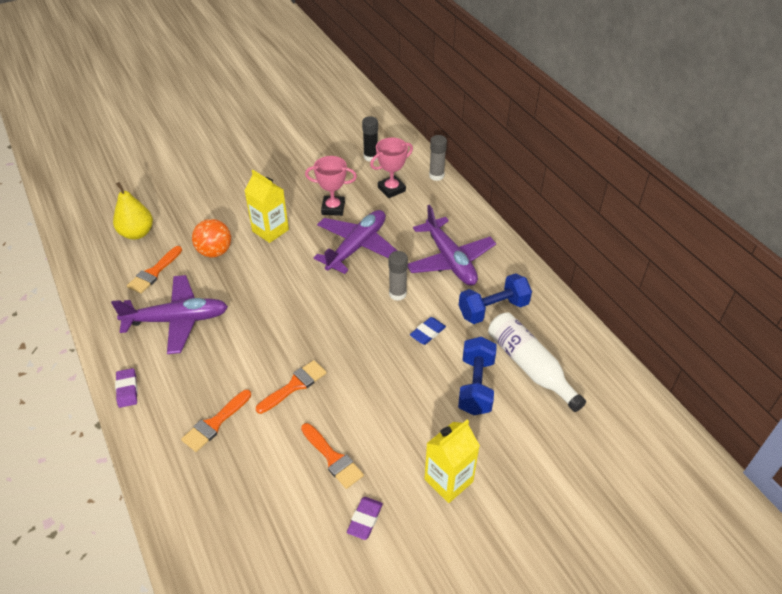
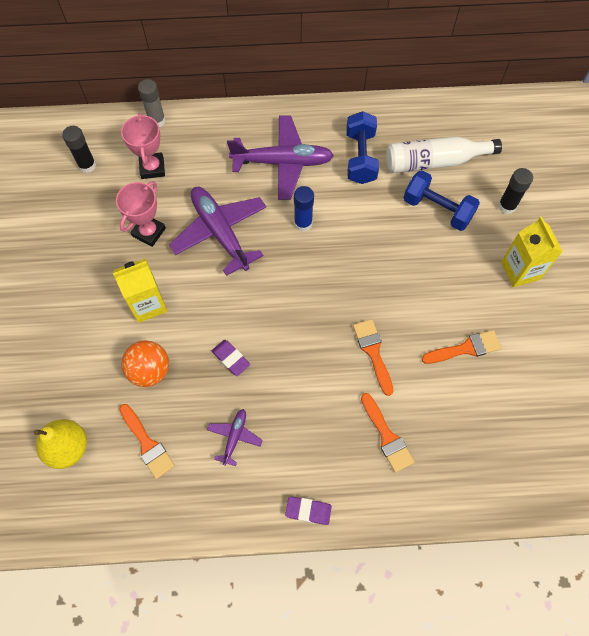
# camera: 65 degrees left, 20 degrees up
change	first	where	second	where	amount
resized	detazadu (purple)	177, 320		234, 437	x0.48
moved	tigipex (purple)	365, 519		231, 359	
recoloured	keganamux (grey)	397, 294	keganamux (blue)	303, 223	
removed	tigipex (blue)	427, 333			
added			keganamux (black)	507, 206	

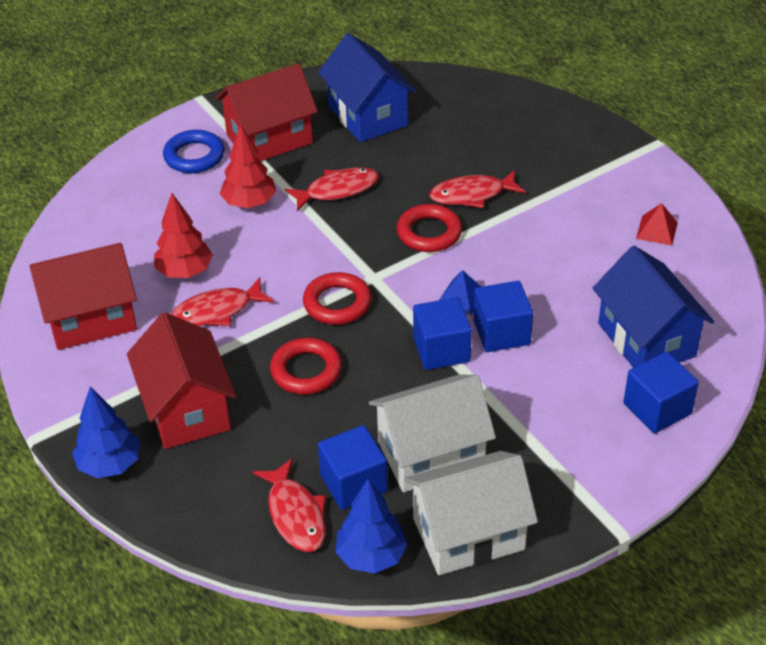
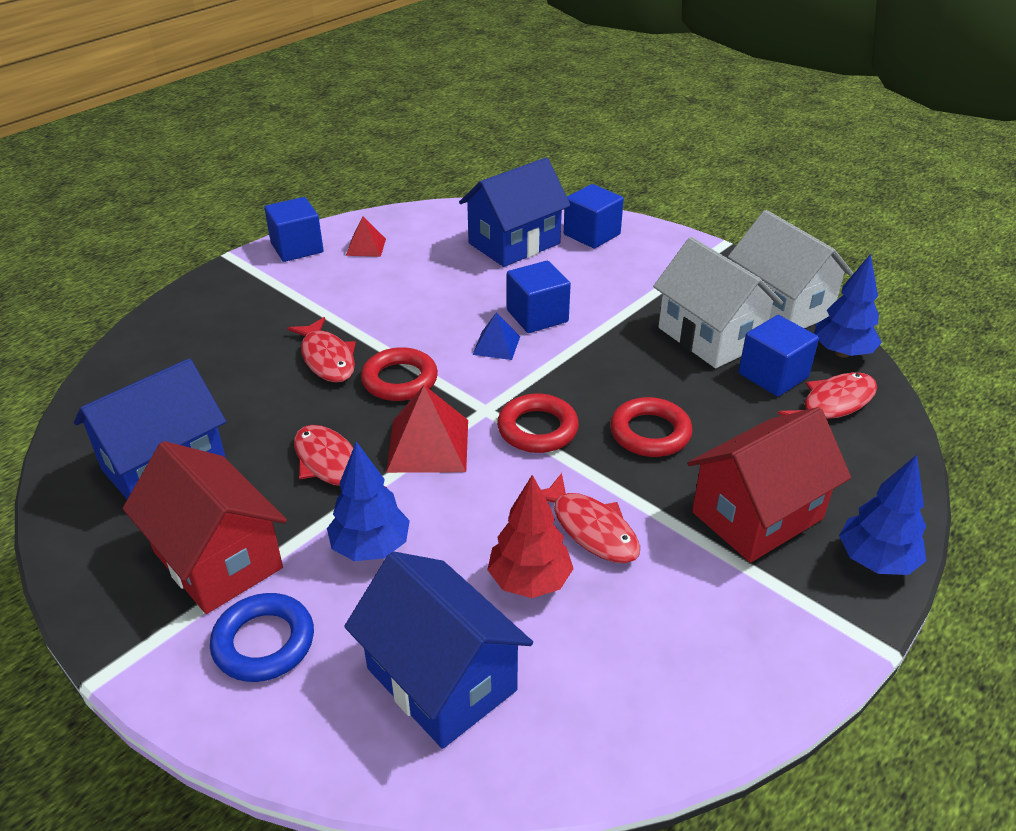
# camera: 105 degrees left, 5 degrees down
change	first	where	second	where	amount
removed	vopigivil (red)	91, 319			
recoloured	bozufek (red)	249, 203	bozufek (blue)	370, 547	
moved	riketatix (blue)	441, 350		297, 248	
added			vopigivil (blue)	441, 679	
added			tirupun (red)	428, 445	

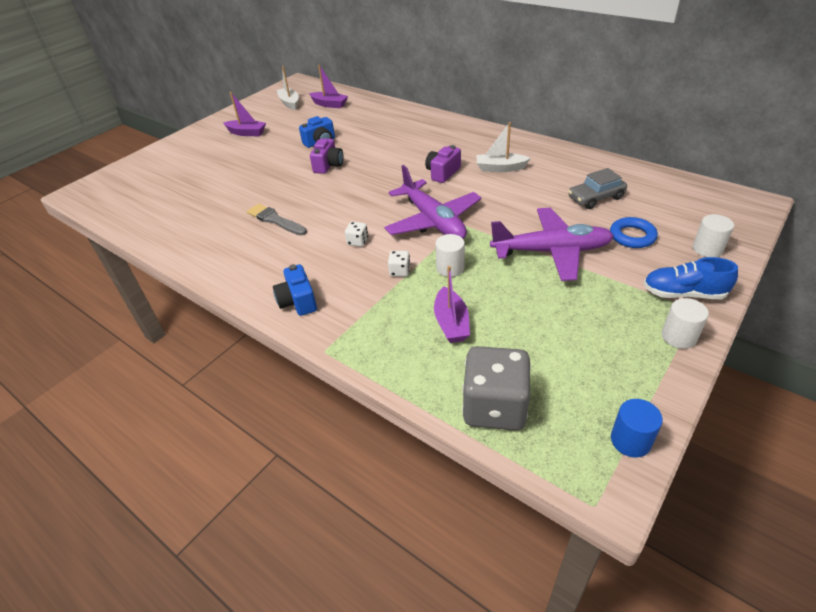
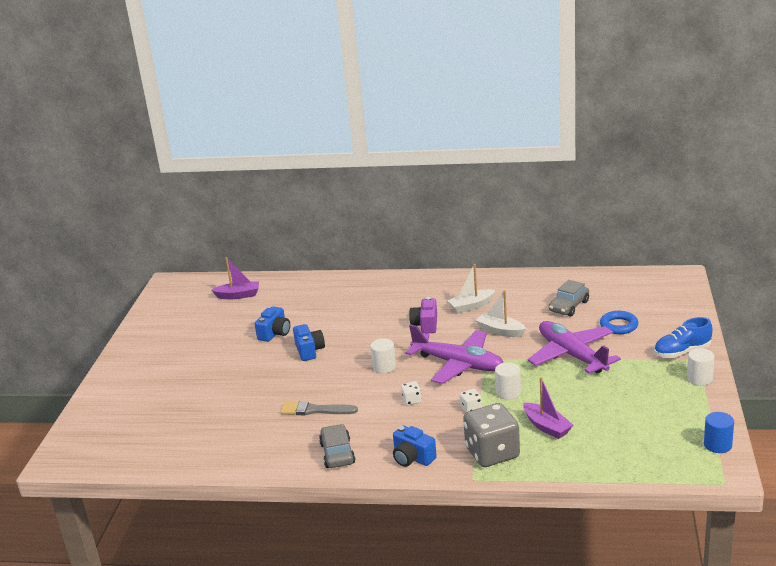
# camera: 30 degrees left, 15 degrees down
change	first	where	second	where	amount
removed	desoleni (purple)	247, 133			
moved	desoleni (white)	289, 103		500, 331	
recoloured	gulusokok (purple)	328, 165	gulusokok (blue)	309, 351	
moved	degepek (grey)	494, 407		492, 453	
turned	detazadu (purple)	551, 251		572, 355	90 degrees counterclockwise
moved	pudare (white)	707, 249		384, 367	
added			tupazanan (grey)	337, 453	

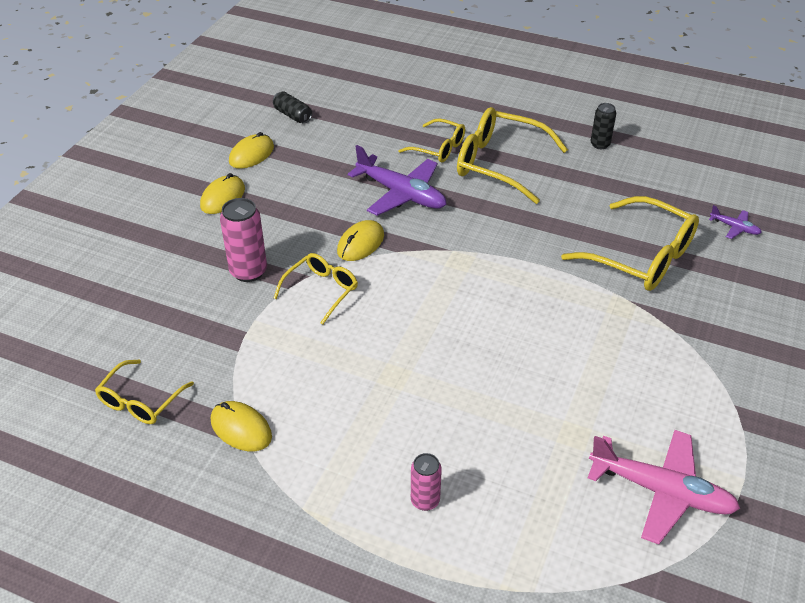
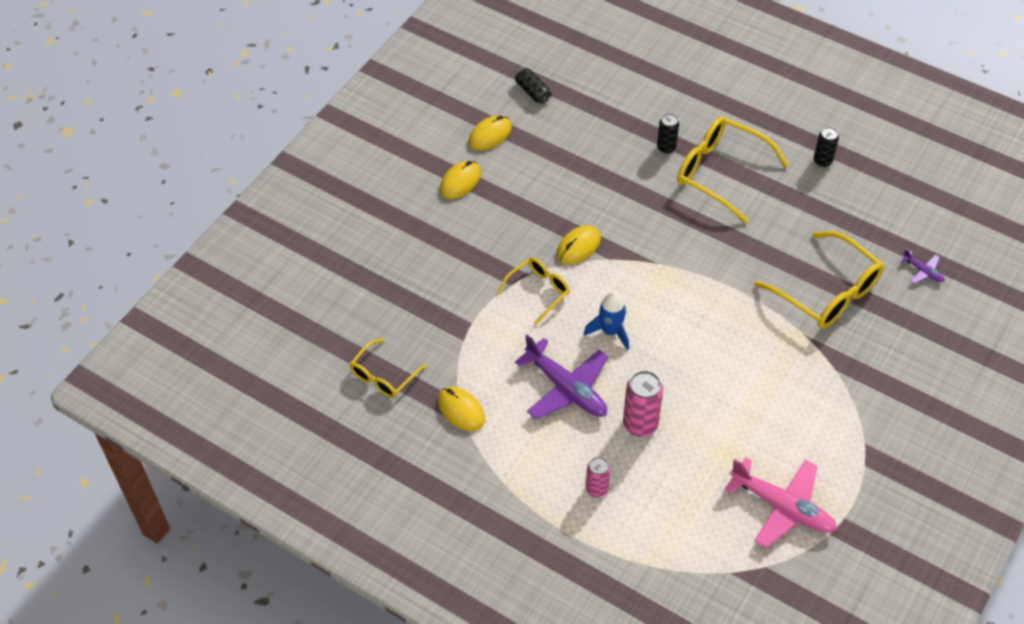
# camera: 10 degrees right, 10 degrees up
change	first	where	second	where	amount
moved	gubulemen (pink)	248, 271		640, 424	
moved	detazadu (purple)	401, 194		566, 388	
replaced	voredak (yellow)	438, 148	gubulemen (black)	666, 147	
added			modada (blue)	610, 331	

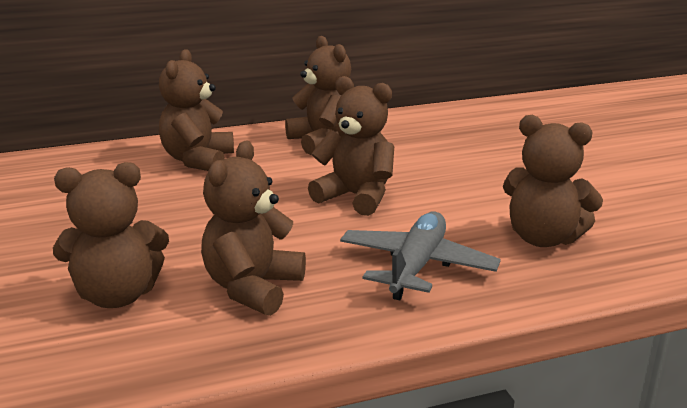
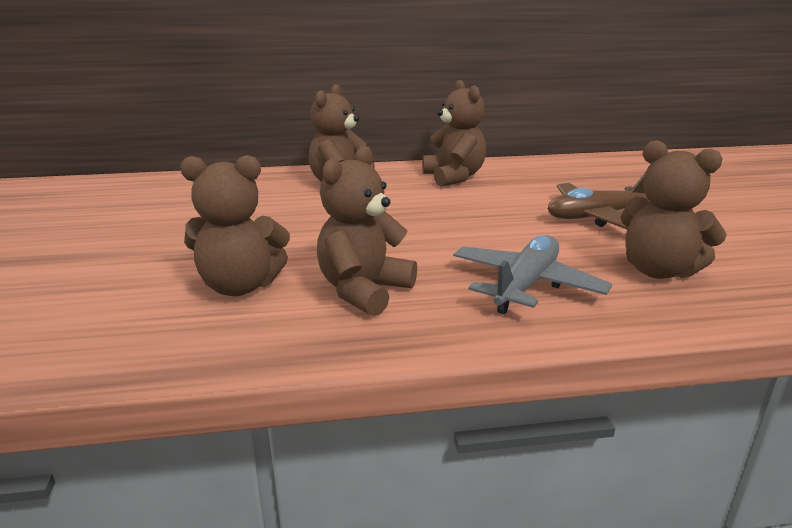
# camera: 10 degrees right, 0 degrees up
change	first	where	second	where	amount
removed	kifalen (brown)	356, 197			
added			detazadu (brown)	596, 216	

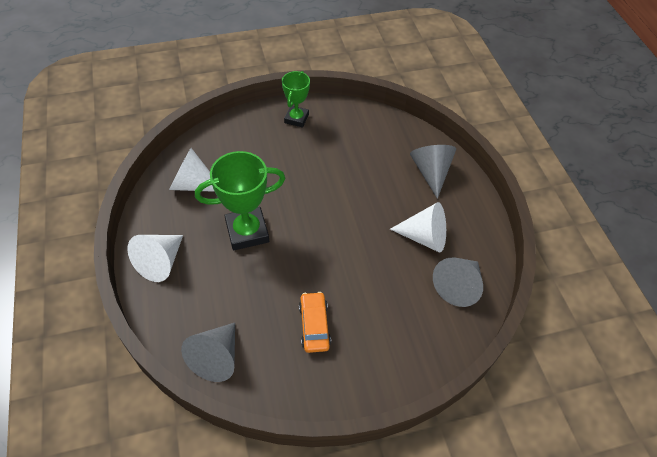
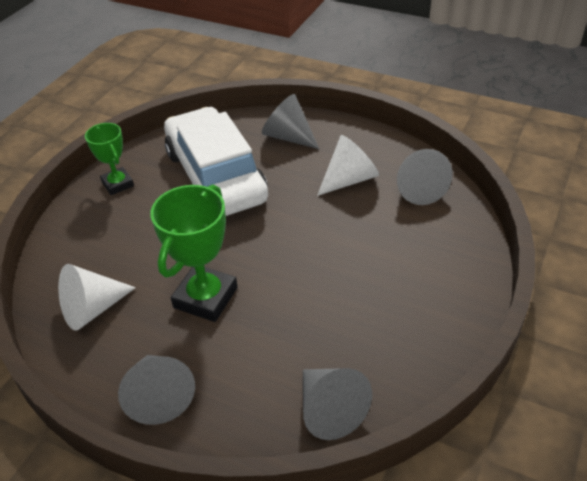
# camera: 45 degrees left, 10 degrees down
change	first	where	second	where	amount
recoloured	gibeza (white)	160, 262	gibeza (grey)	159, 395	
removed	tupazanan (orange)	314, 325			
added			tupazanan (white)	216, 176	

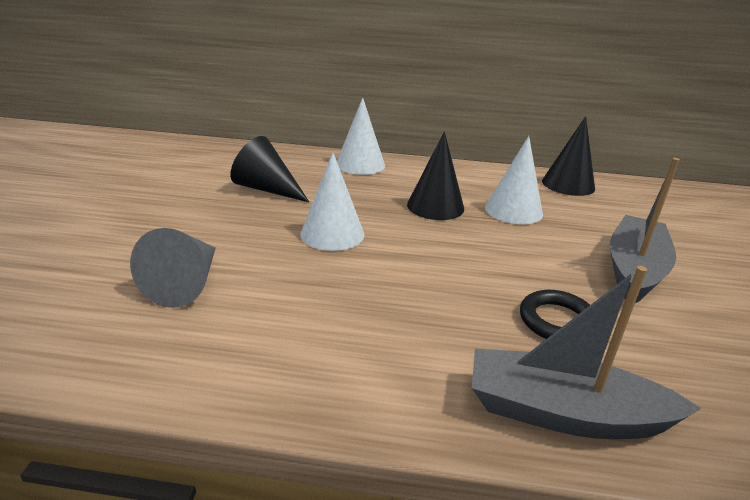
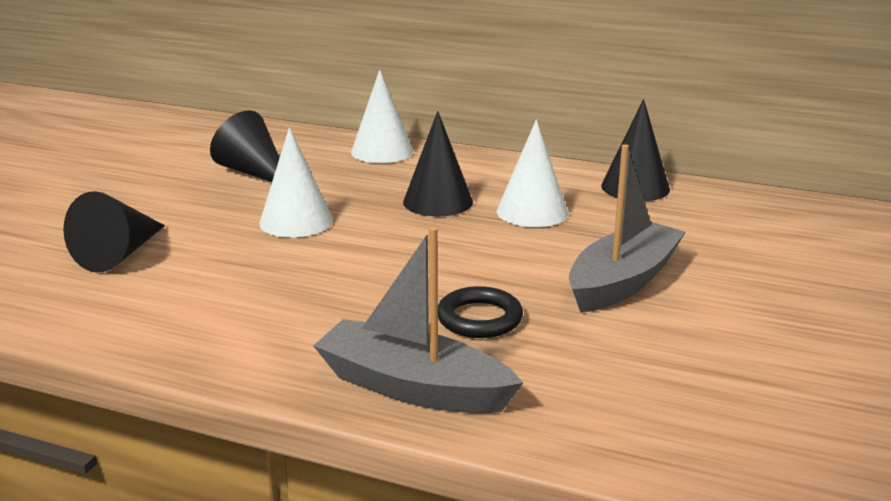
# camera: 15 degrees right, 5 degrees down
change	first	where	second	where	amount
recoloured	gibeza (grey)	186, 283	gibeza (black)	119, 254	

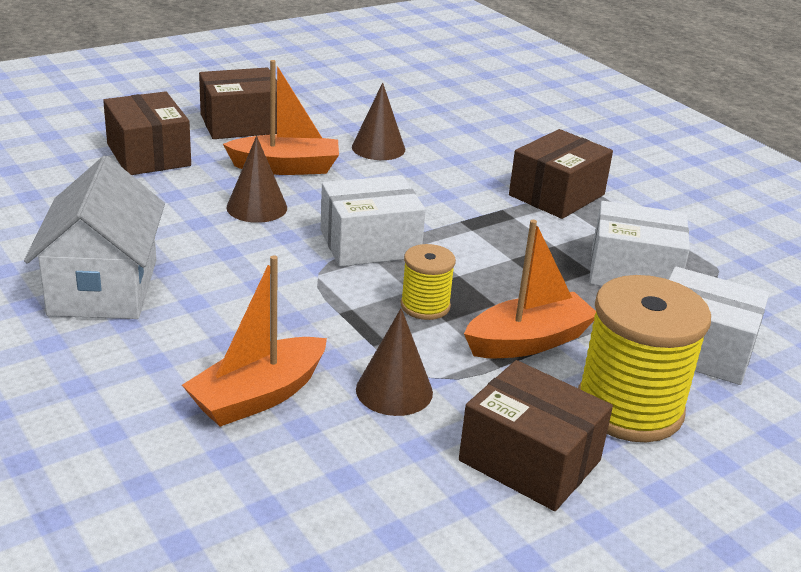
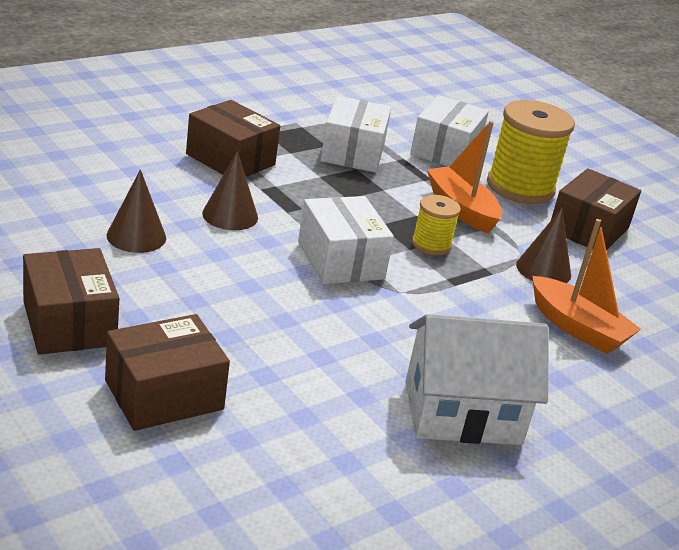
# camera: 95 degrees left, 0 degrees up
change	first	where	second	where	amount
removed	desoleni (orange)	286, 167			
moved	gibeza (brown)	257, 207		230, 215	

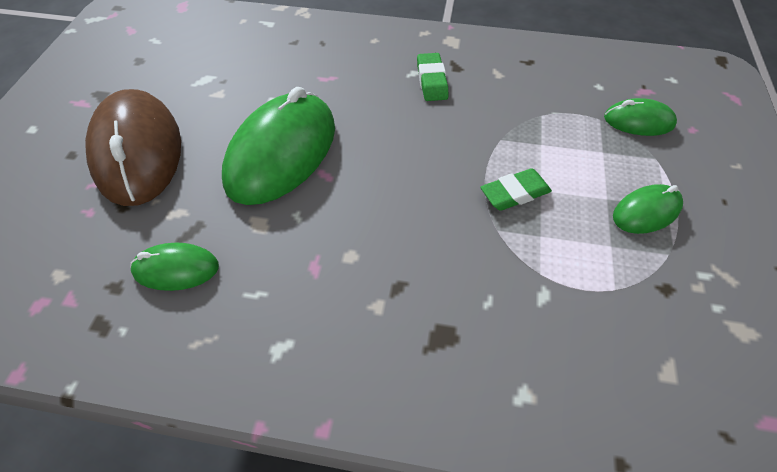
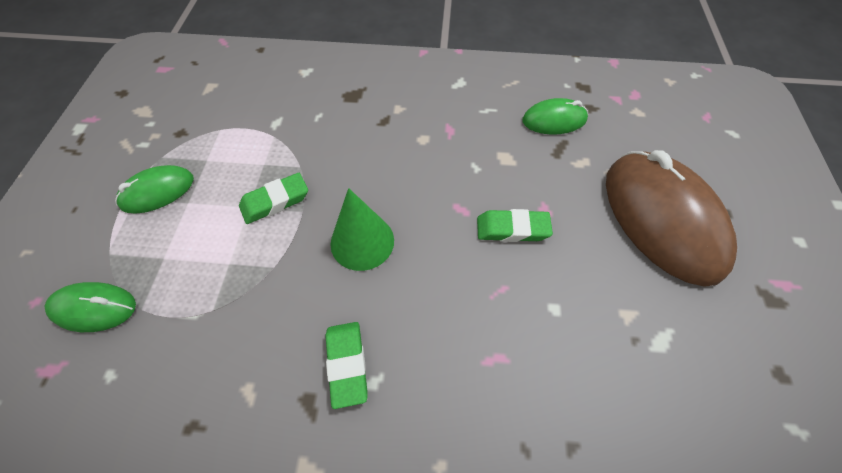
# camera: 175 degrees right, 5 degrees up
change	first	where	second	where	amount
replaced	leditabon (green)	282, 153	tigipex (green)	512, 229	
added			gibeza (green)	362, 241	

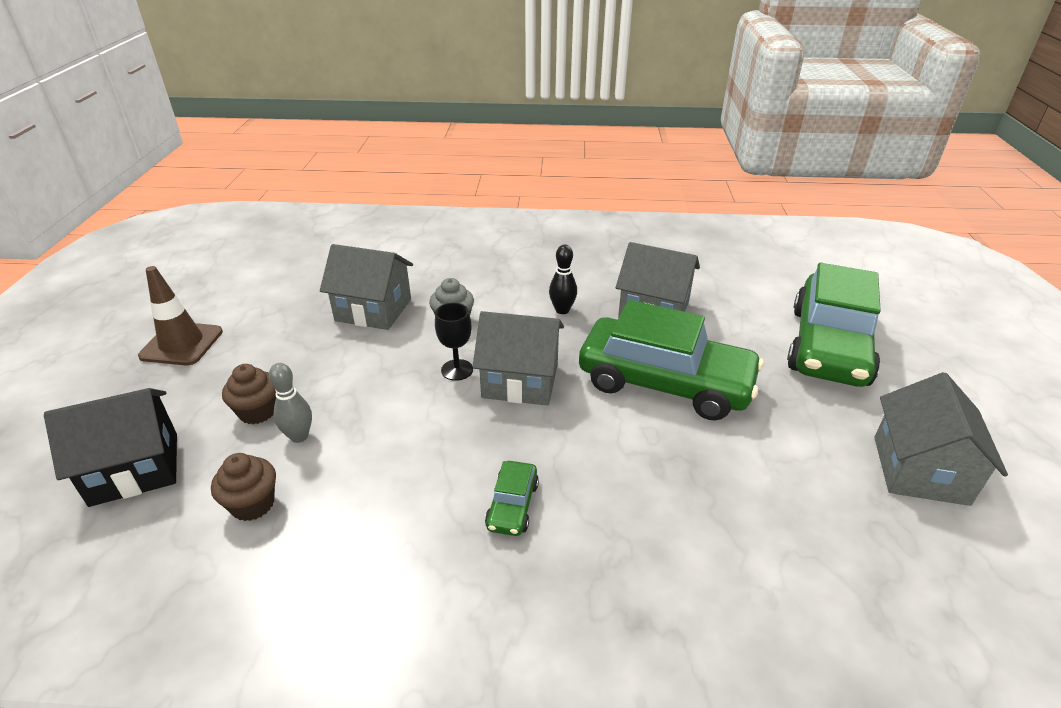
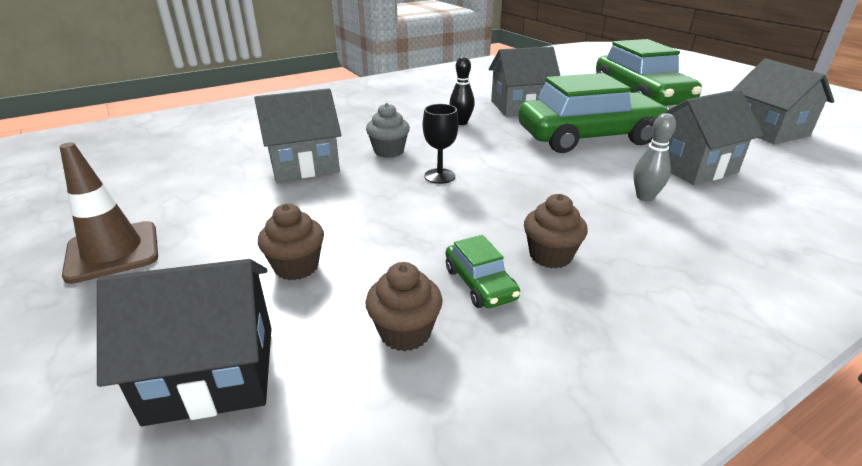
# camera: 35 degrees left, 5 degrees down
change	first	where	second	where	amount
turned	vopigivil (black)	135, 468		212, 373	45 degrees clockwise
moved	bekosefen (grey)	299, 436		645, 197	
moved	vopigivil (grey)	520, 381		691, 167	
moved	tupazanan (green)	512, 505		480, 283	
added			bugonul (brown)	550, 256	

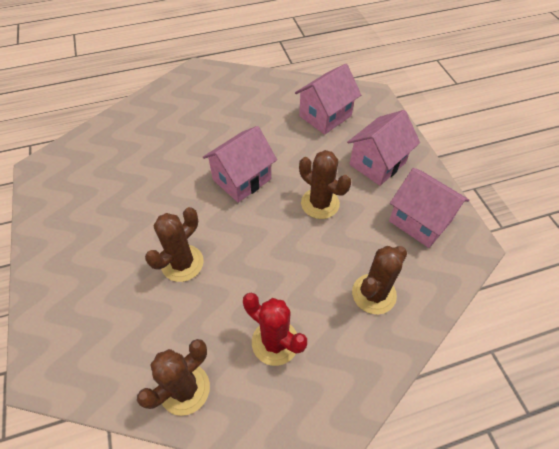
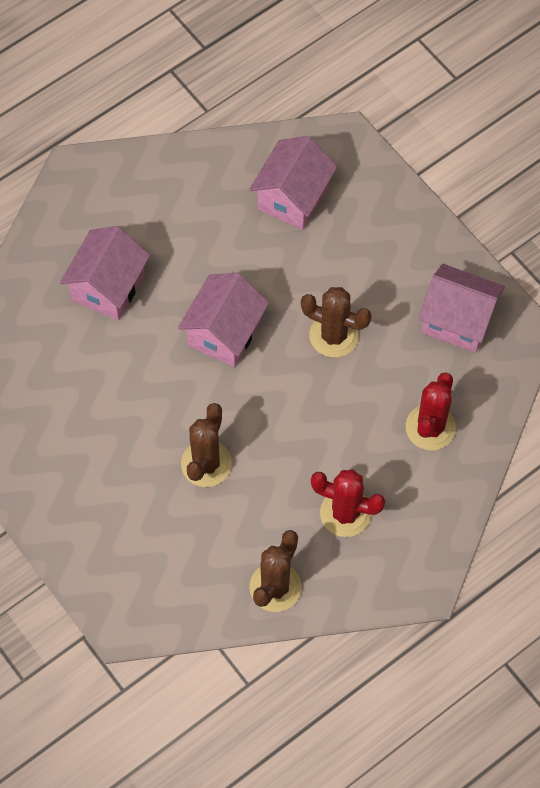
# camera: 20 degrees left, 10 degrees up
change	first	where	second	where	amount
moved	vopigivil (pink)	377, 163		108, 287	
recoloured	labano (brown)	374, 294	labano (red)	430, 427	

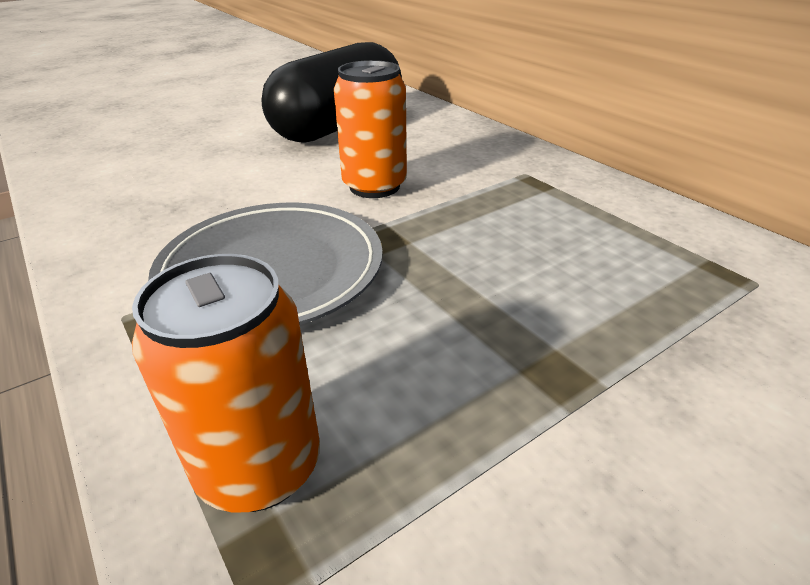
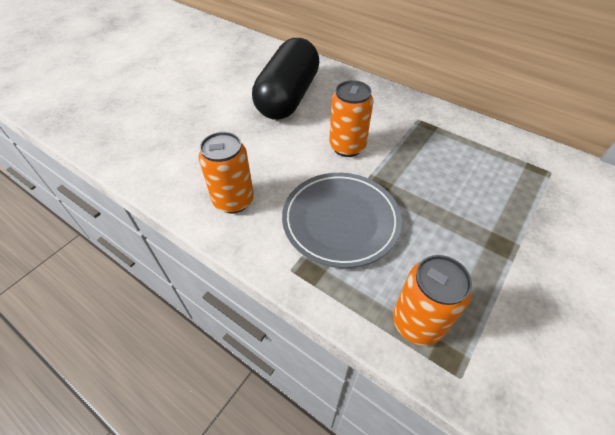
# camera: 20 degrees left, 15 degrees up
change	first	where	second	where	amount
added			gubulemen (orange)	233, 200	

